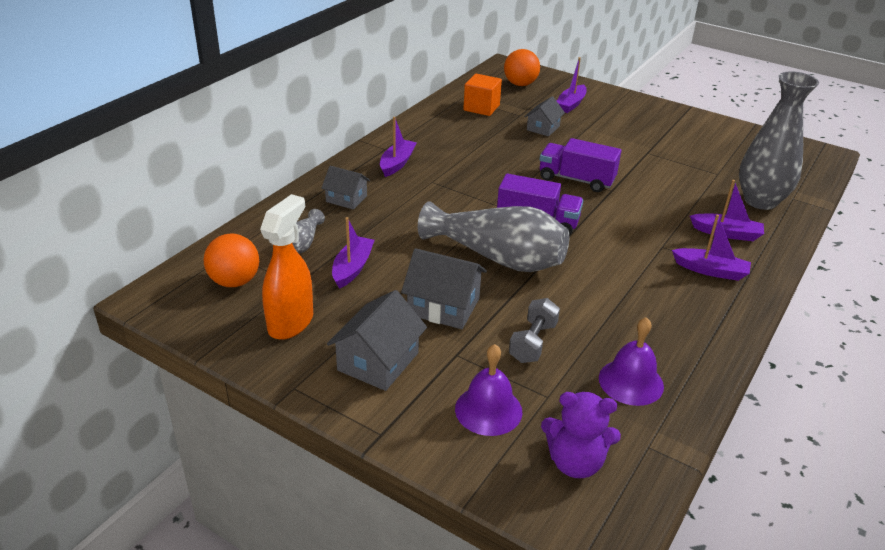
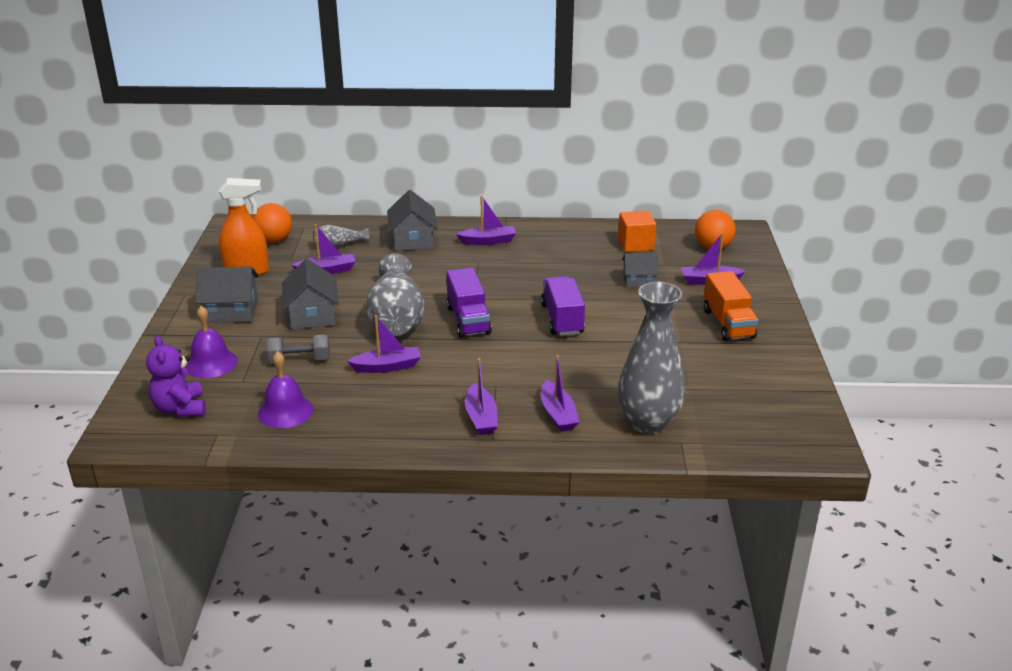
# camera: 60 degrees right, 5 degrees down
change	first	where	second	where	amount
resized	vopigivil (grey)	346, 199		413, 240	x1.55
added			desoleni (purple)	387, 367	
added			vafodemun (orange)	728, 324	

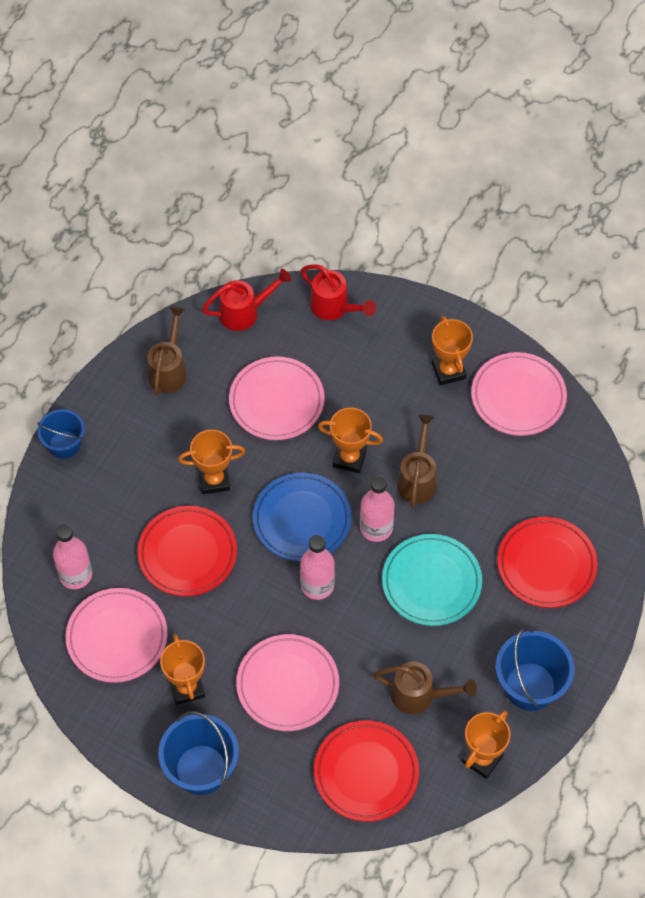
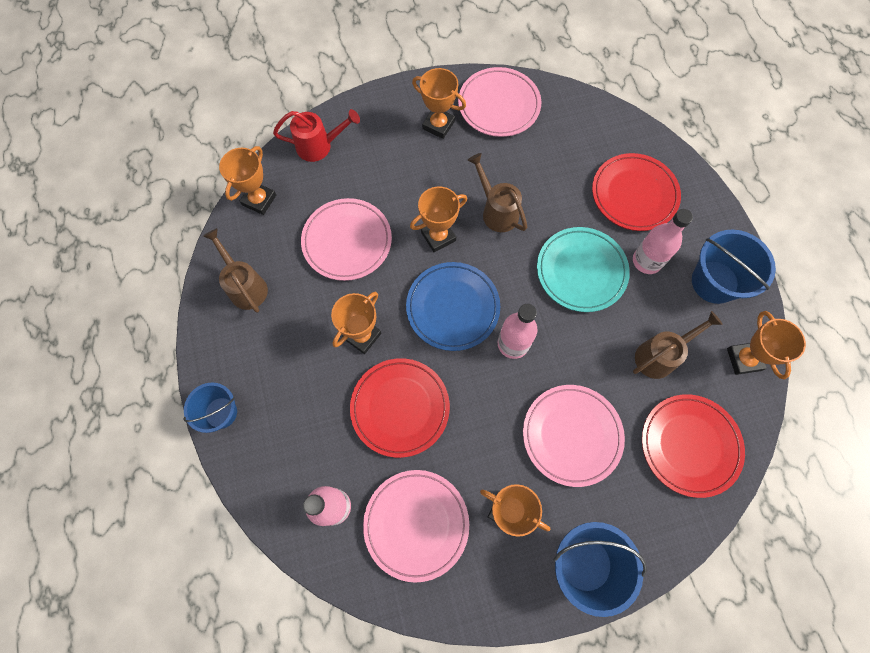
# camera: 45 degrees left, 10 degrees up
change	first	where	second	where	amount
replaced	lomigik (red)	244, 312	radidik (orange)	259, 200	
moved	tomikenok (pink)	376, 528		647, 261	

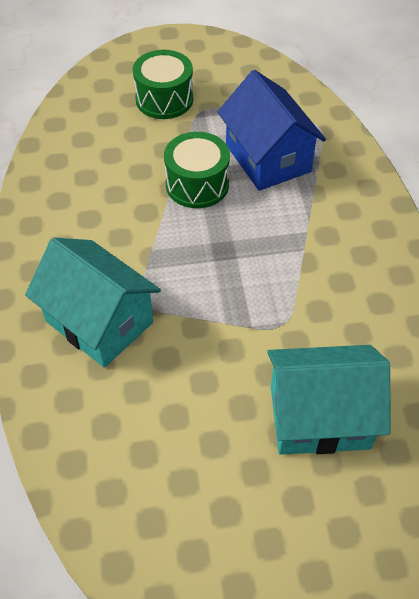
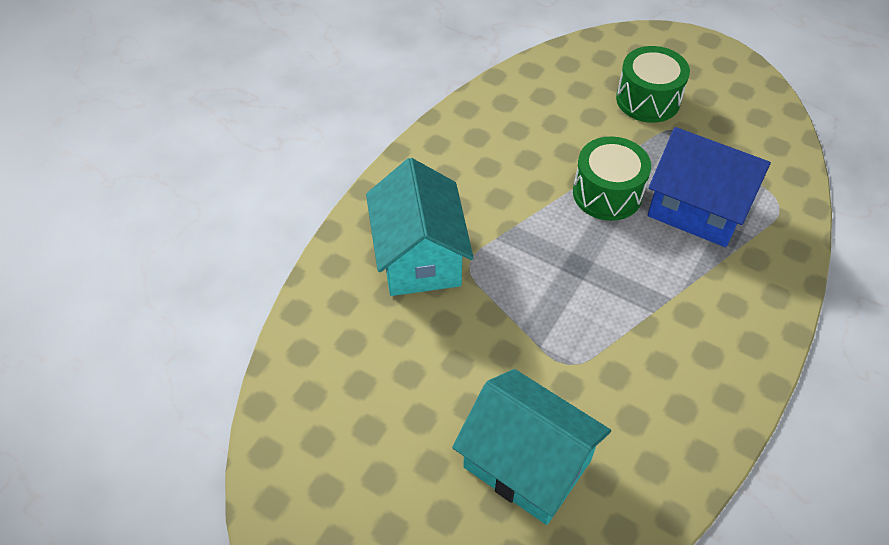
# camera: 40 degrees right, 0 degrees up
change	first	where	second	where	amount
turned	vopigivil (blue)	268, 158		697, 208	75 degrees counterclockwise

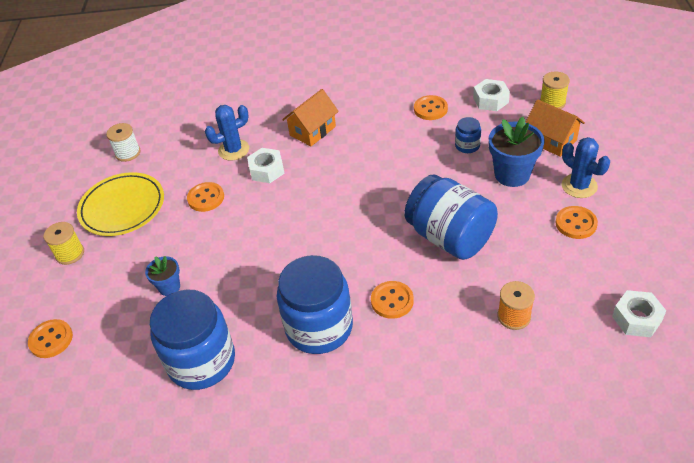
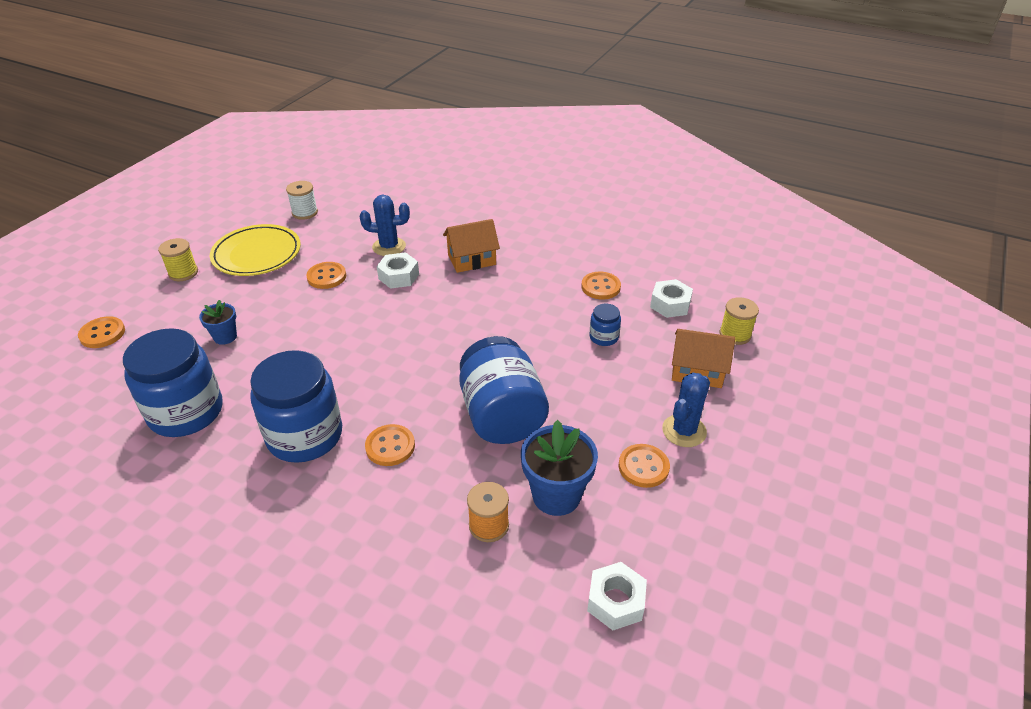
# camera: 25 degrees right, 5 degrees down
change	first	where	second	where	amount
moved	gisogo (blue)	512, 174		556, 495	
turned	vopigivil (orange)	551, 140		697, 371	60 degrees counterclockwise
turned	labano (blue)	579, 186		684, 431	45 degrees clockwise

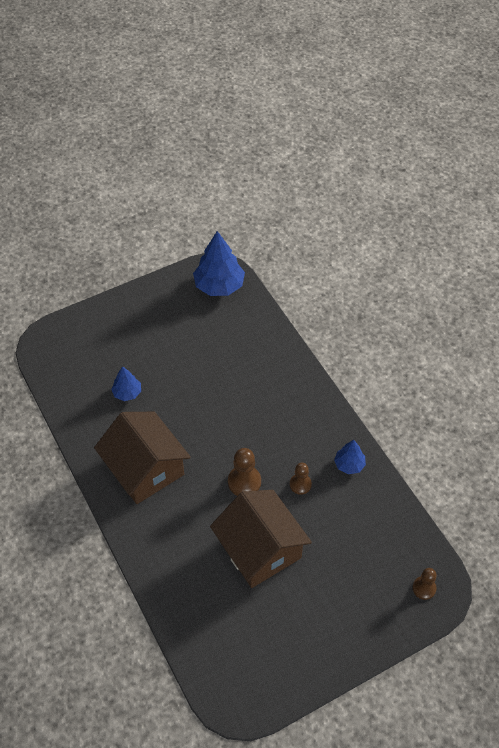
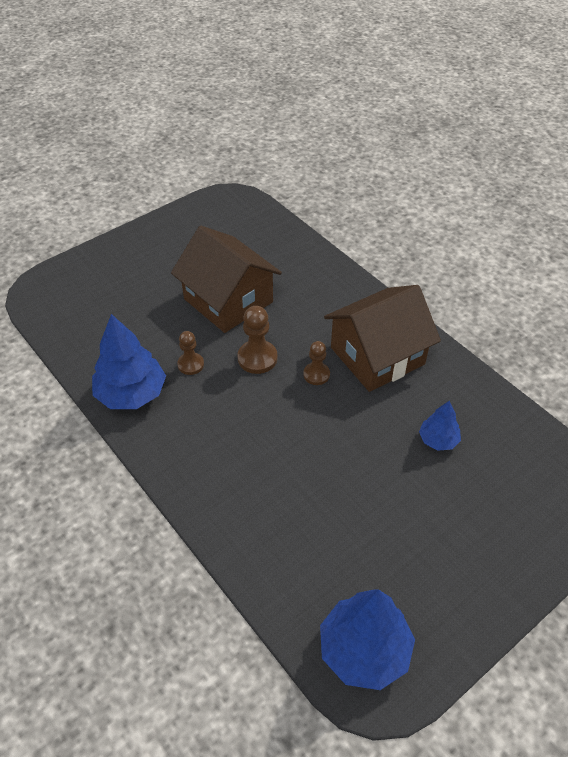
# camera: 170 degrees right, 5 degrees down
change	first	where	second	where	amount
turned	vopigivil (brown)	145, 469		377, 356	75 degrees counterclockwise
resized	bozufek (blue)	349, 464		131, 393	x1.85
moved	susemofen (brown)	424, 588		316, 374	

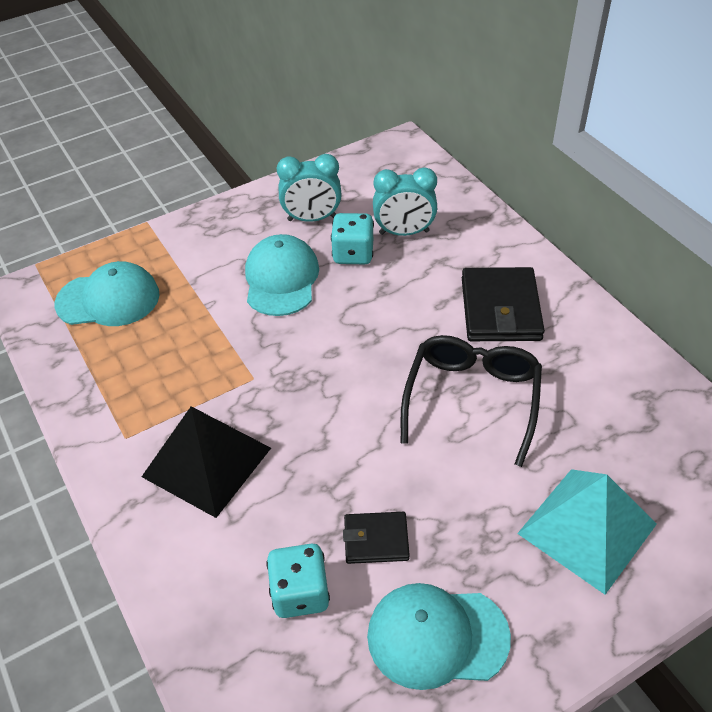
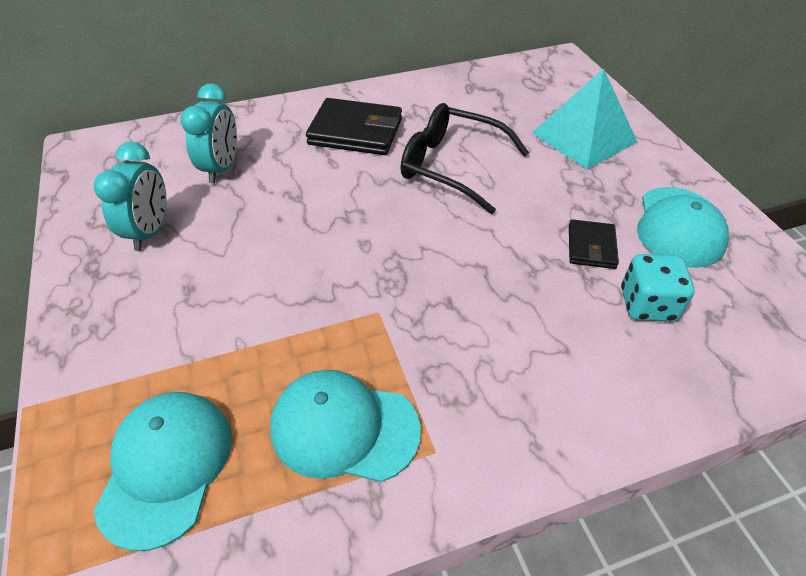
# camera: 80 degrees left, 0 degrees up
change	first	where	second	where	amount
removed	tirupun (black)	207, 462			
moved	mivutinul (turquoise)	281, 279		344, 428	
removed	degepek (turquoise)	353, 254			

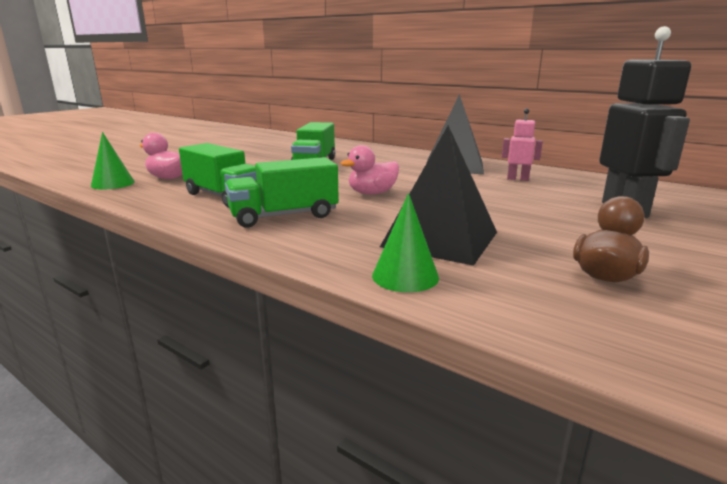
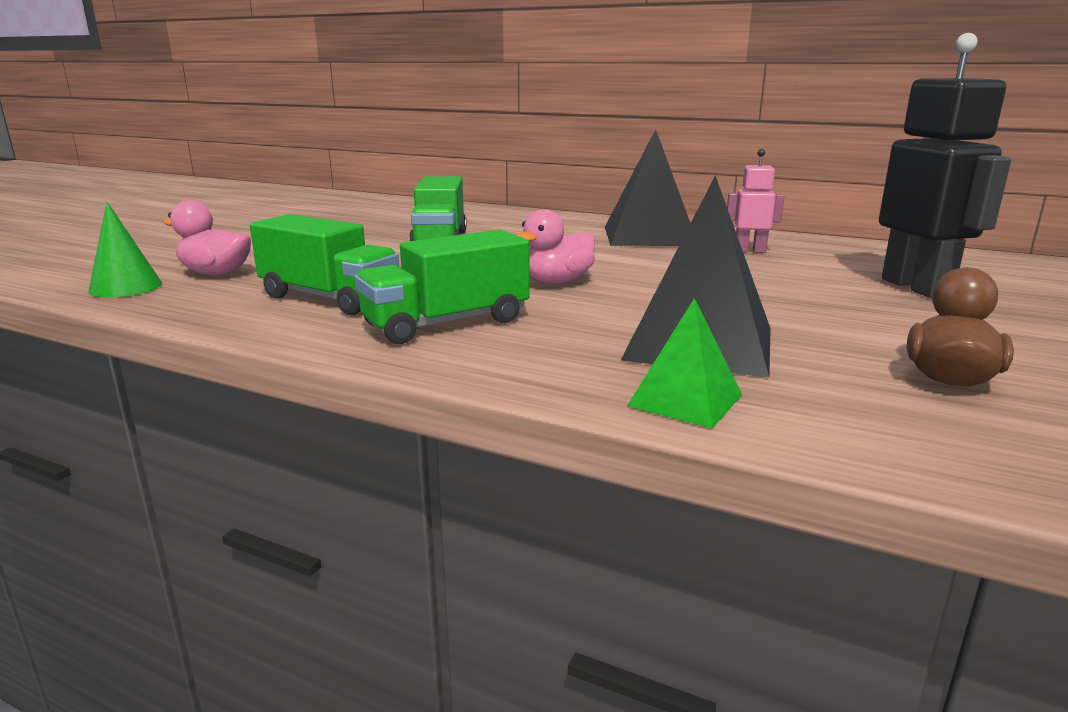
# camera: 10 degrees left, 0 degrees up
change	first	where	second	where	amount
replaced	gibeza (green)	405, 276	tirupun (green)	685, 400	

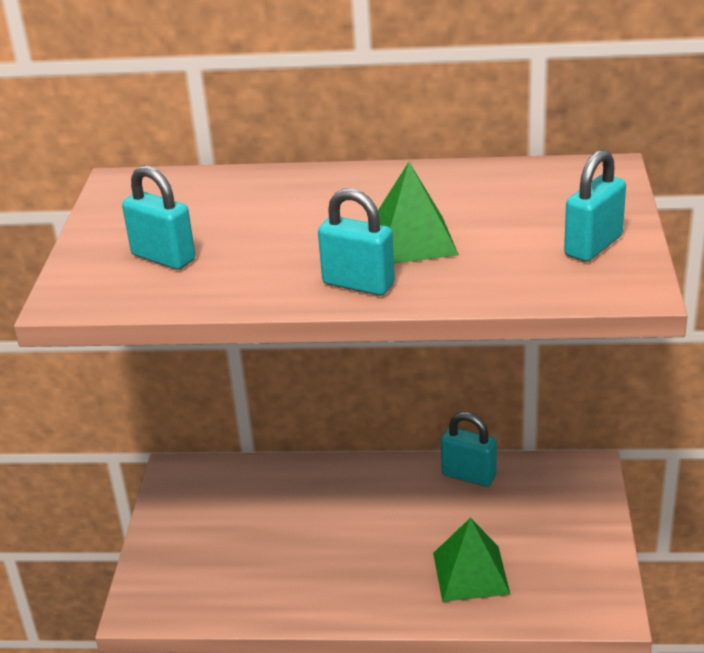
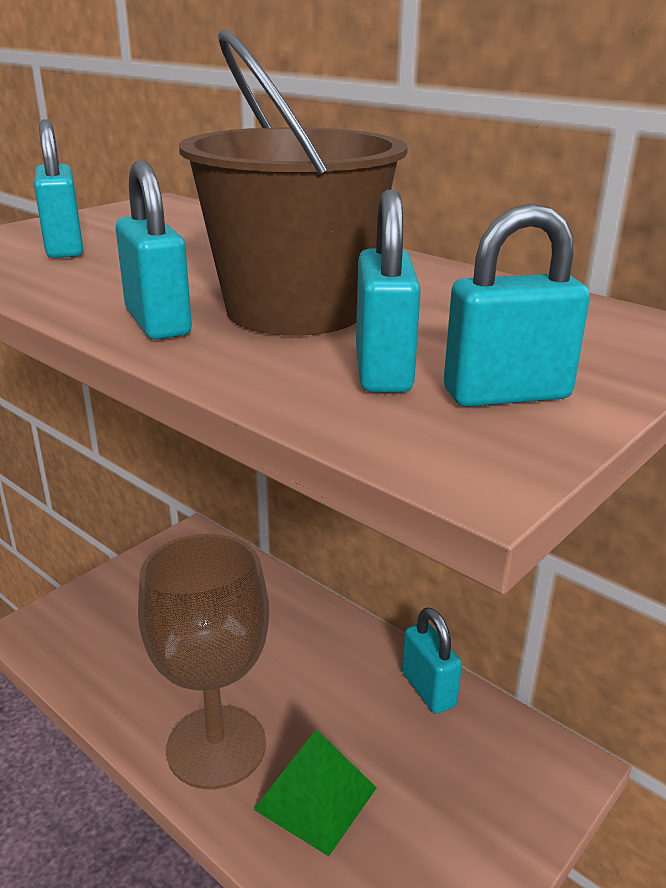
# camera: 35 degrees right, 5 degrees down
change	first	where	second	where	amount
replaced	tirupun (green)	412, 240	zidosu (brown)	295, 310	
added			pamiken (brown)	216, 746	
added			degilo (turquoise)	383, 371	

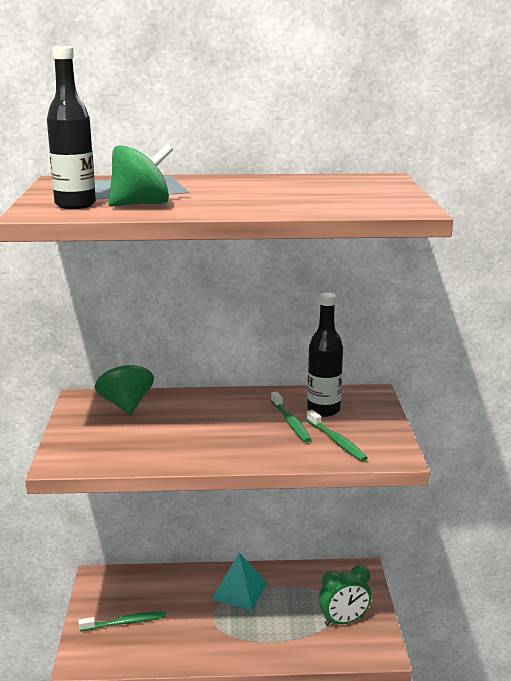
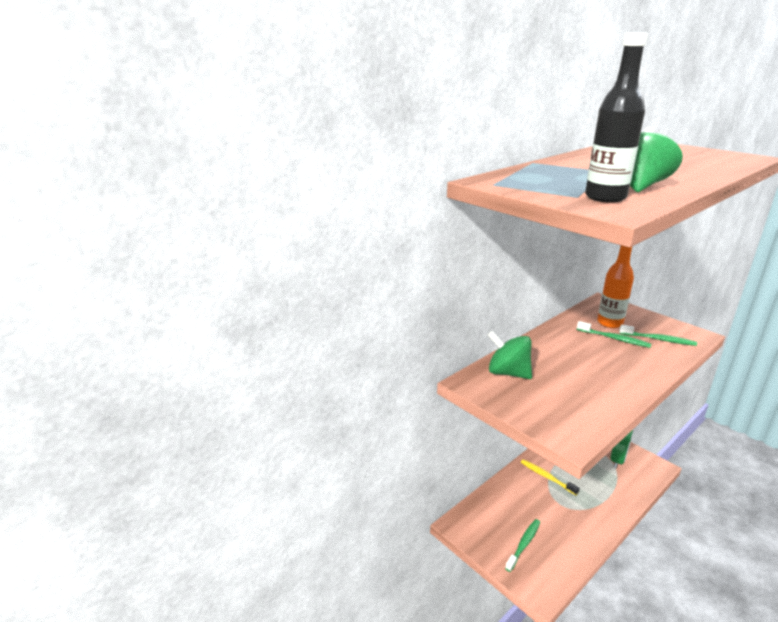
# camera: 40 degrees left, 5 degrees up
change	first	where	second	where	amount
replaced	tirupun (turquoise)	239, 591	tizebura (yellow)	546, 477	
recoloured	tomikenok (black)	323, 410	tomikenok (orange)	609, 323	

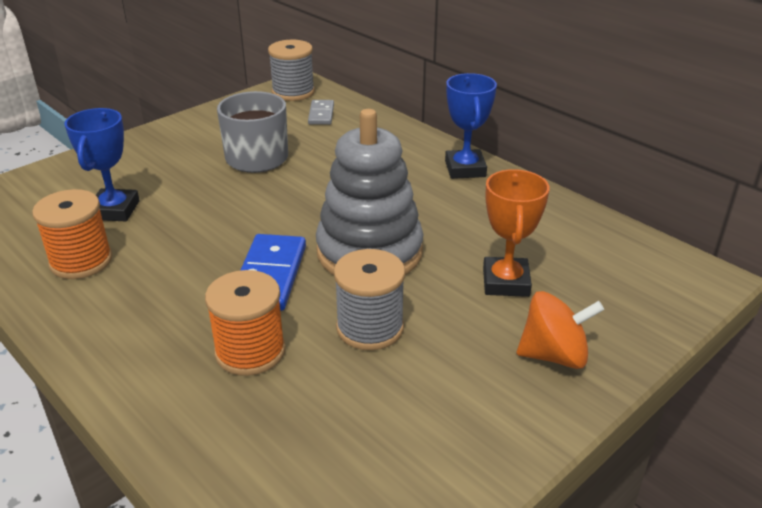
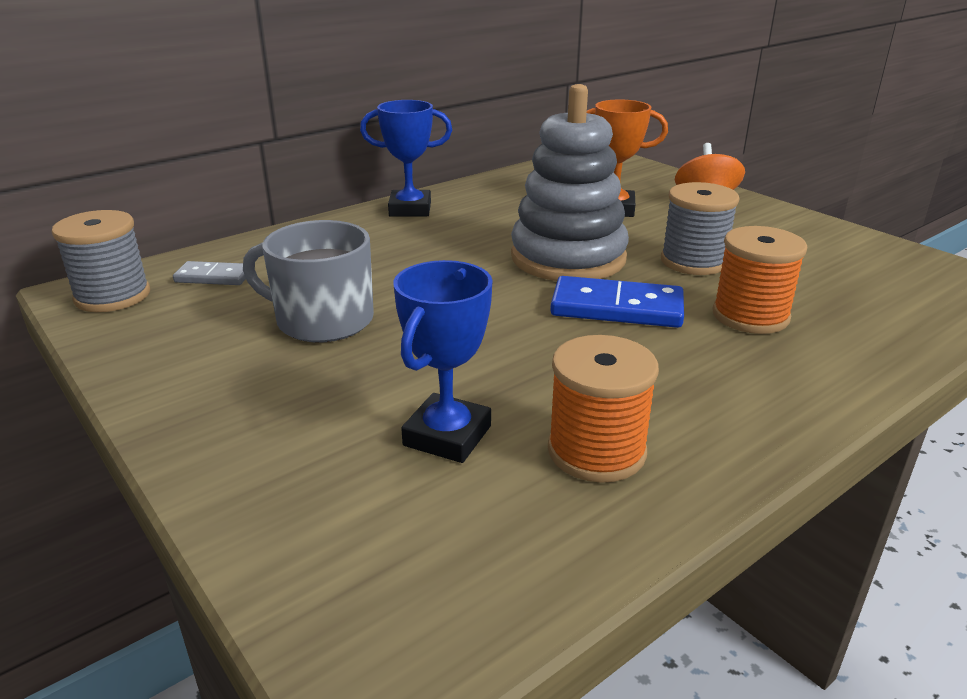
# camera: 85 degrees left, 5 degrees down
change	first	where	second	where	amount
turned	radidik (blue)	114, 210		447, 436	75 degrees counterclockwise

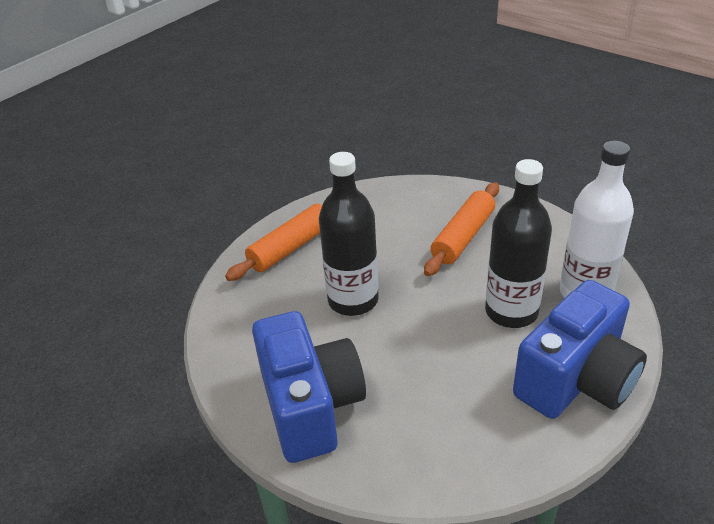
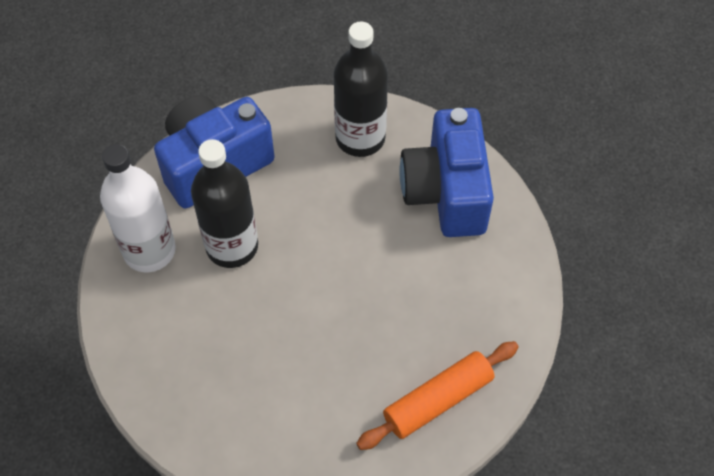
# camera: 170 degrees left, 20 degrees up
change	first	where	second	where	amount
moved	tomikenok (black)	353, 300		360, 138	
removed	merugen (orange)	463, 237			

